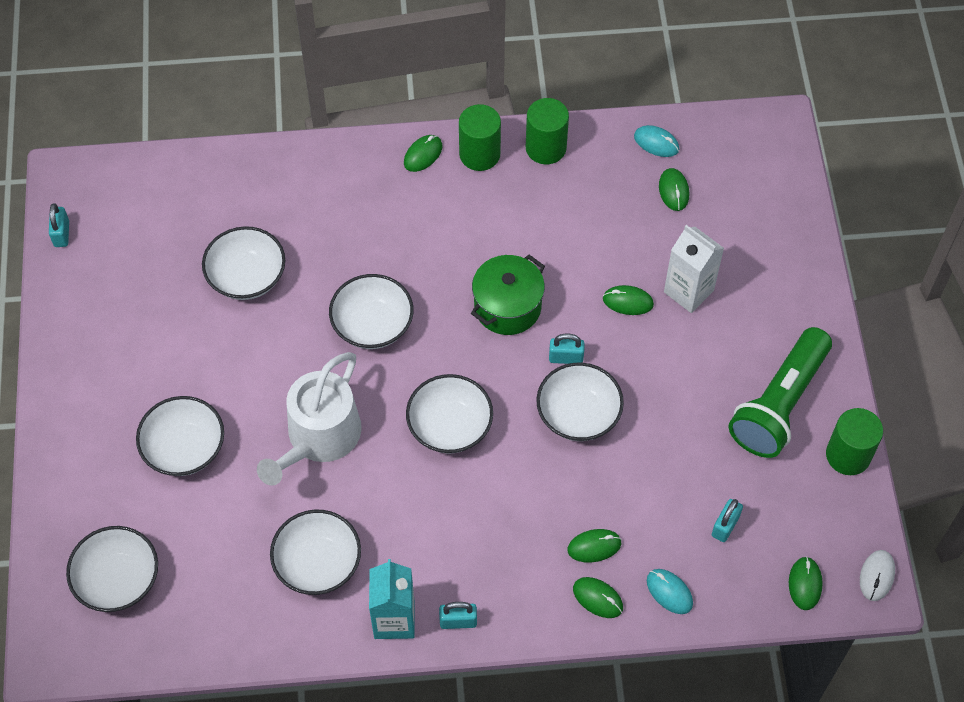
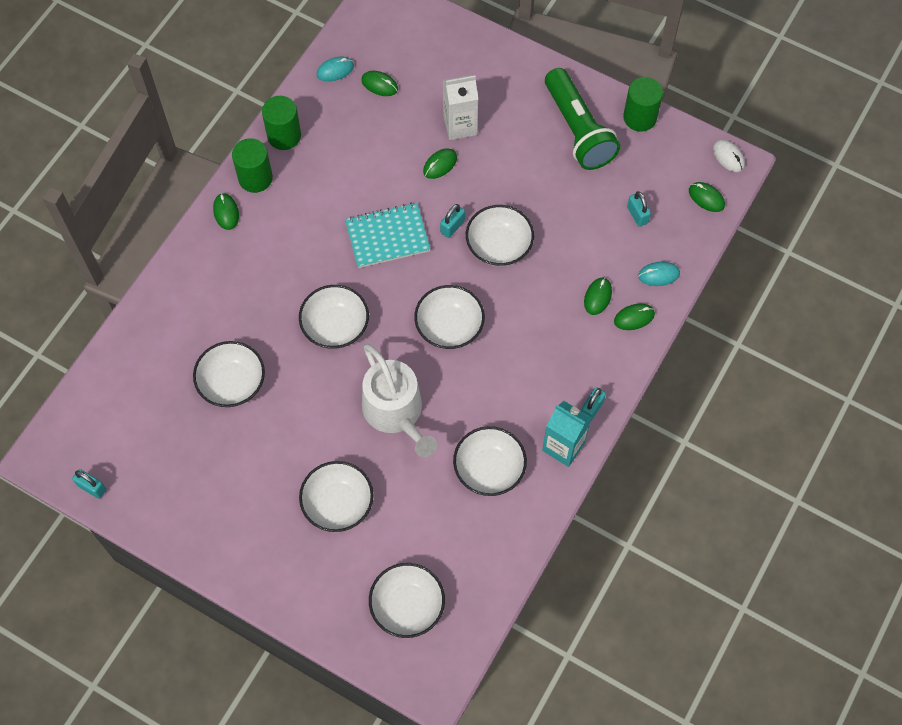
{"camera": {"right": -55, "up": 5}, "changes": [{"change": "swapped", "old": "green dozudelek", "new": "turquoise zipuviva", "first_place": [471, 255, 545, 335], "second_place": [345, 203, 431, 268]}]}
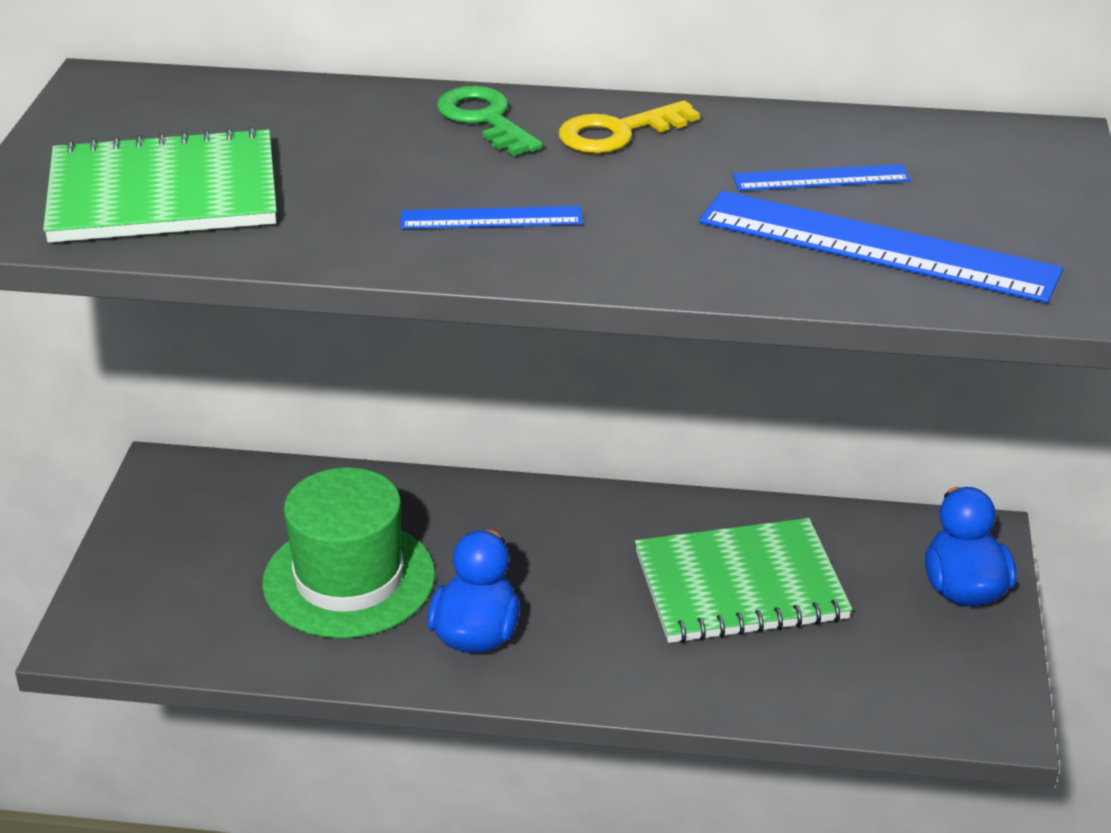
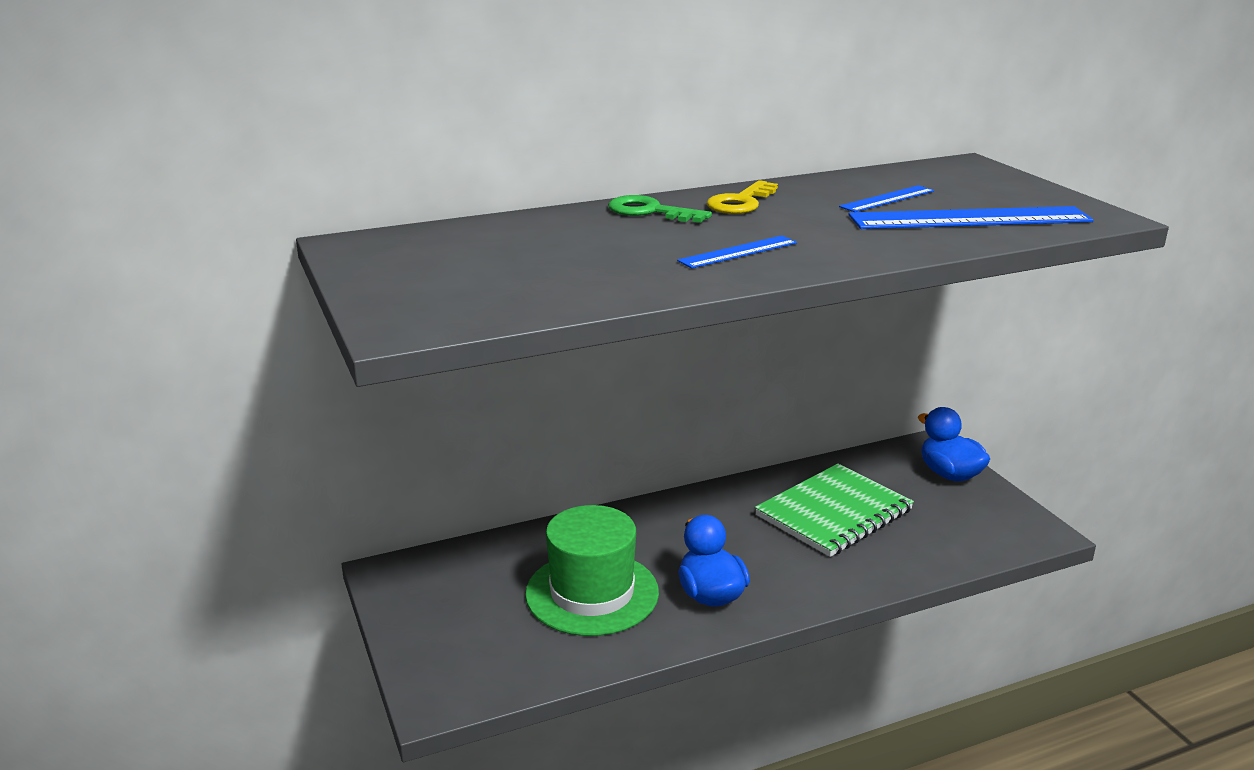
{"camera": {"right": -30, "up": -10}, "changes": [{"change": "gone", "old": "green zipuviva", "first_place": [43, 126, 277, 243]}]}
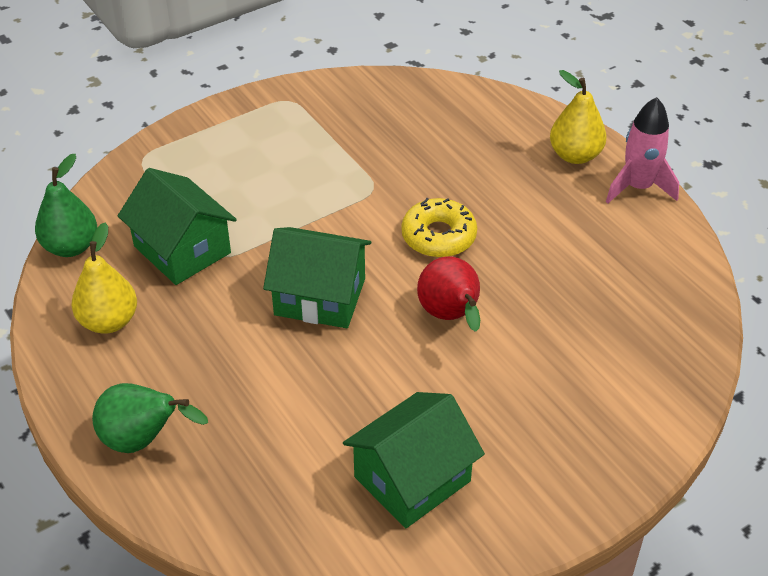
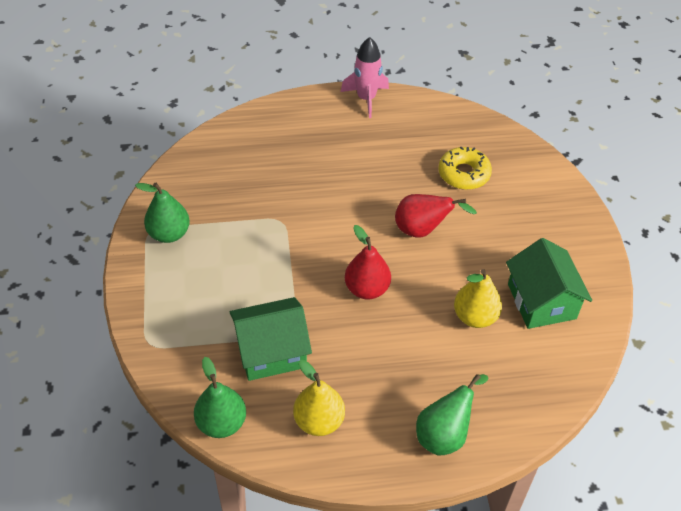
{"camera": {"right": -65, "up": 5}, "changes": [{"change": "swapped", "old": "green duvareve", "new": "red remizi", "first_place": [263, 227, 371, 328], "second_place": [345, 225, 391, 300]}, {"change": "shifted", "old": "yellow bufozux", "first_place": [401, 198, 477, 258], "second_place": [438, 147, 492, 190]}, {"change": "shifted", "old": "yellow remizi", "first_place": [550, 70, 607, 164], "second_place": [454, 269, 502, 328]}, {"change": "new", "new": "green remizi", "second_place": [135, 182, 190, 243]}]}
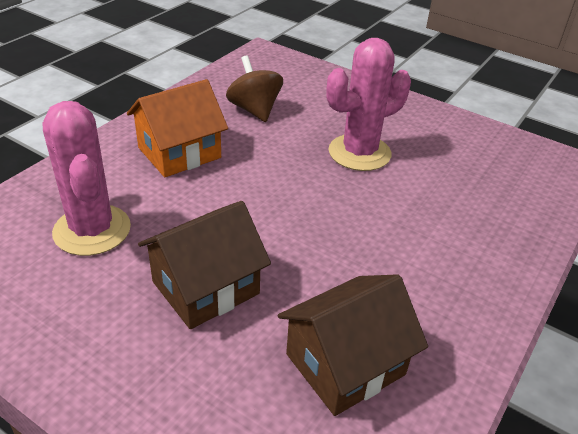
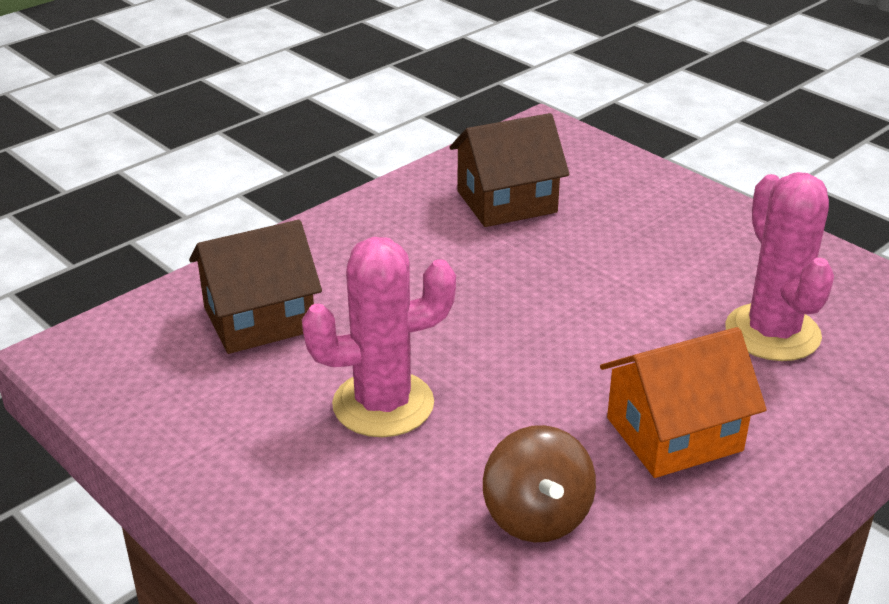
{"camera": {"right": -165, "up": -5}, "changes": [{"change": "shifted", "old": "brown duvareve", "first_place": [138, 201, 271, 329], "second_place": [189, 220, 322, 354]}]}
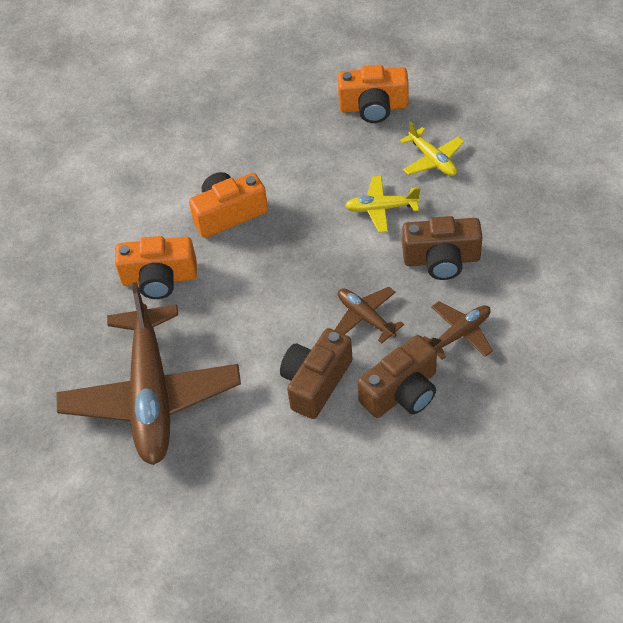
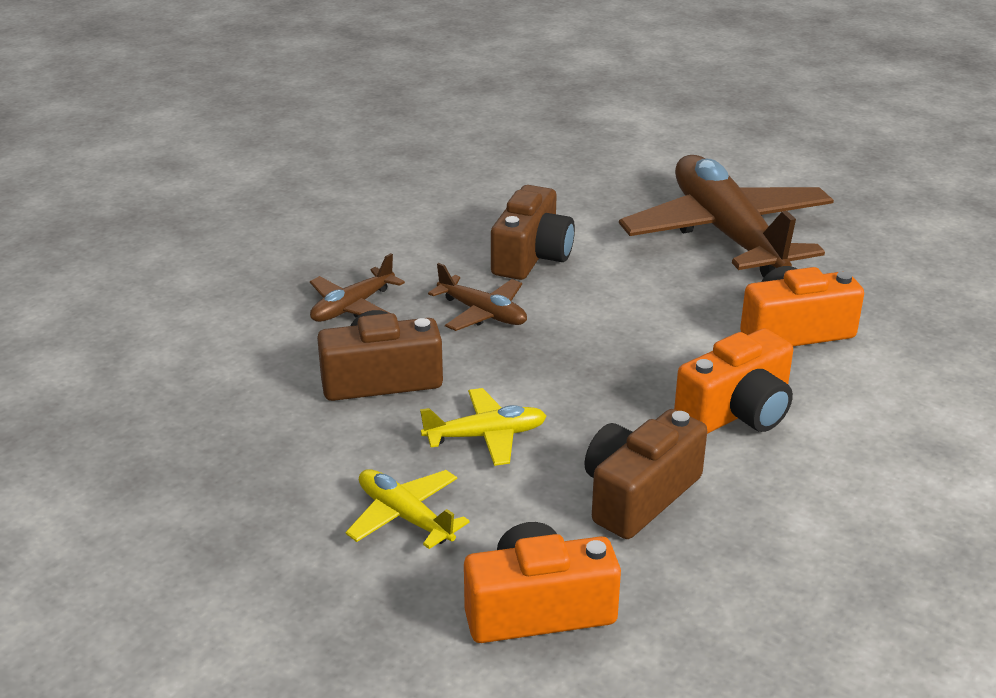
{"camera": {"right": 165, "up": -20}, "changes": [{"change": "shifted", "old": "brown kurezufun", "first_place": [357, 335, 437, 418], "second_place": [585, 409, 707, 539]}]}
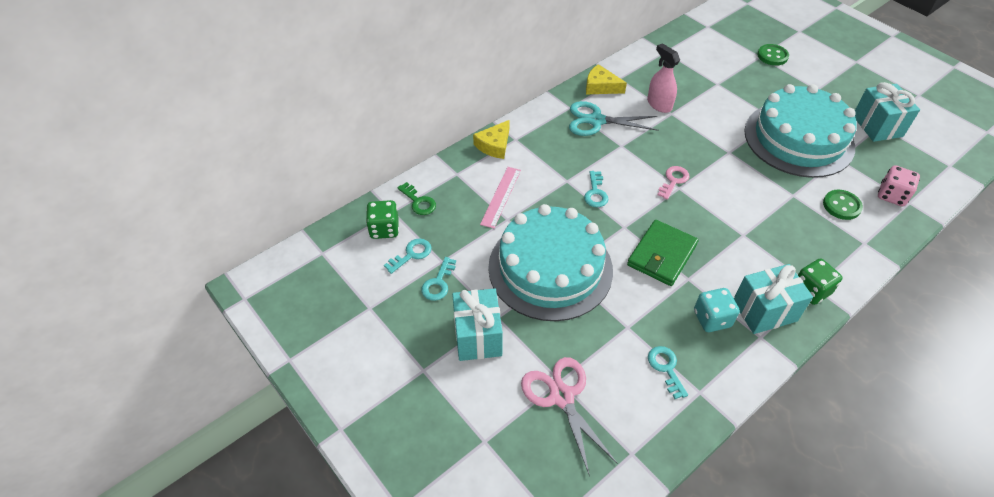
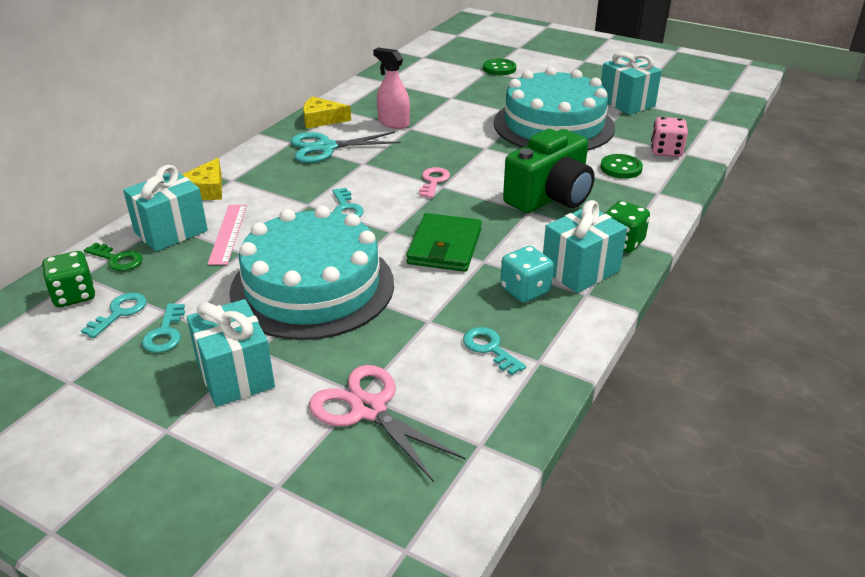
{"camera": {"right": -20, "up": -15}, "changes": [{"change": "new", "new": "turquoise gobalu", "second_place": [123, 165, 208, 252]}, {"change": "new", "new": "green kurezufun", "second_place": [503, 129, 595, 213]}]}
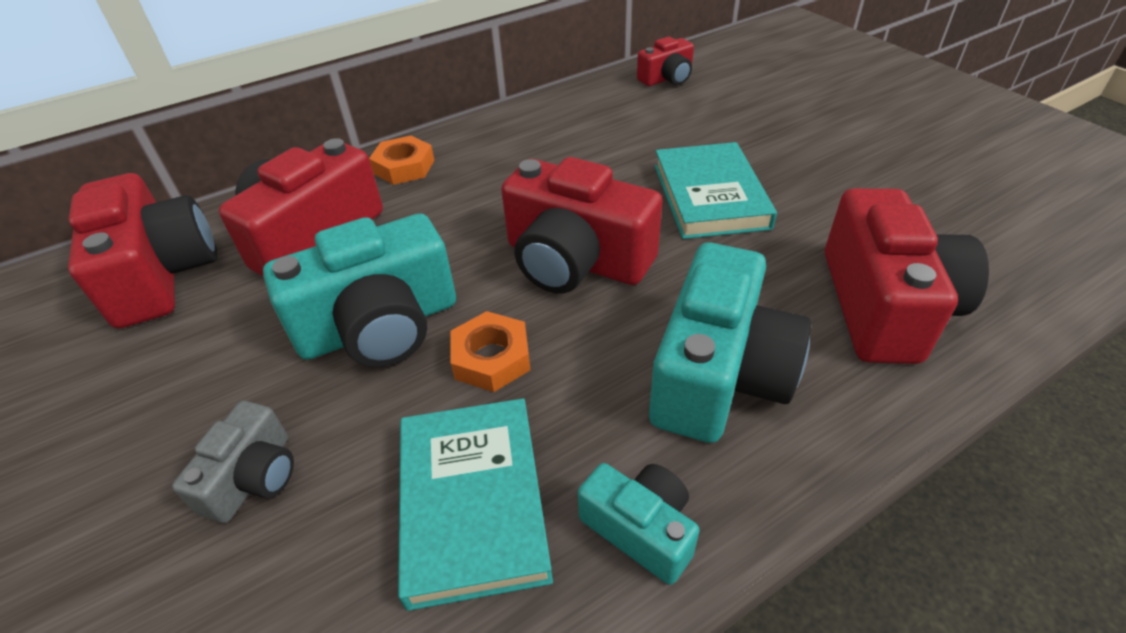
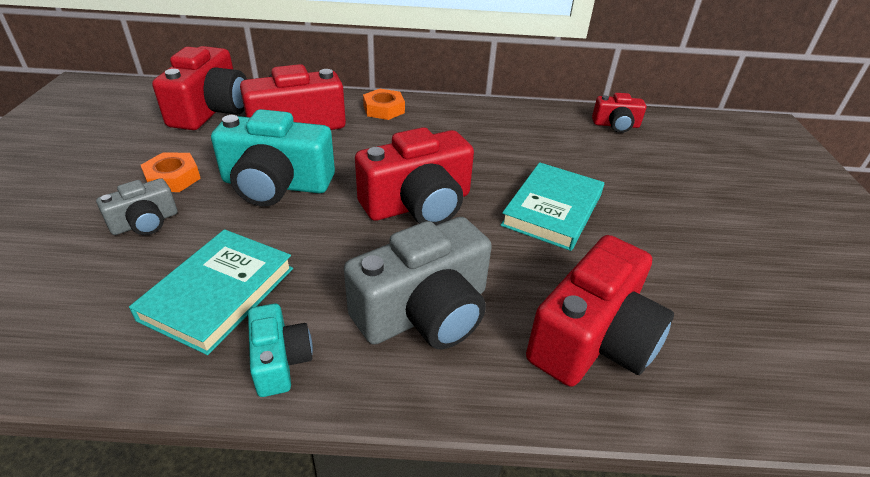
{"camera": {"right": 30, "up": -5}, "changes": [{"change": "shifted", "old": "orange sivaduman", "first_place": [450, 311, 531, 392], "second_place": [141, 152, 201, 192]}, {"change": "rotated", "old": "red kurezufun", "first_place": [501, 157, 663, 294], "second_place": [355, 127, 474, 225], "degrees": -90}, {"change": "repainted", "old": "turquoise kurezufun", "new": "grey kurezufun", "first_place": [649, 242, 811, 443], "second_place": [344, 217, 492, 349]}]}
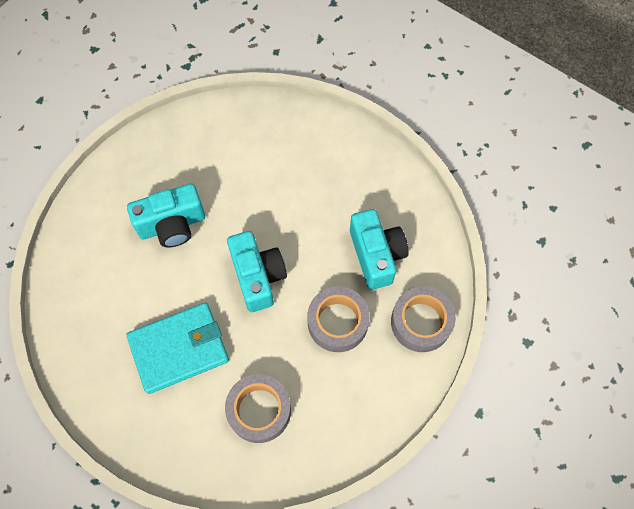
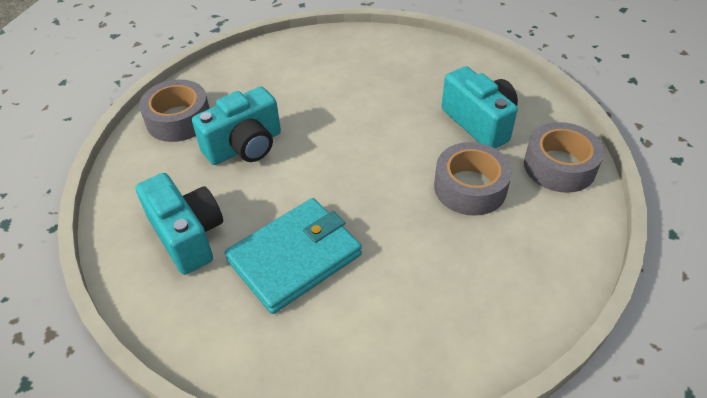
{"camera": {"right": -15, "up": -20}, "changes": [{"change": "shifted", "old": "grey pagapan", "first_place": [225, 374, 291, 443], "second_place": [139, 79, 210, 142]}, {"change": "shifted", "old": "turquoise kurezufun", "first_place": [227, 231, 287, 312], "second_place": [136, 173, 223, 275]}]}
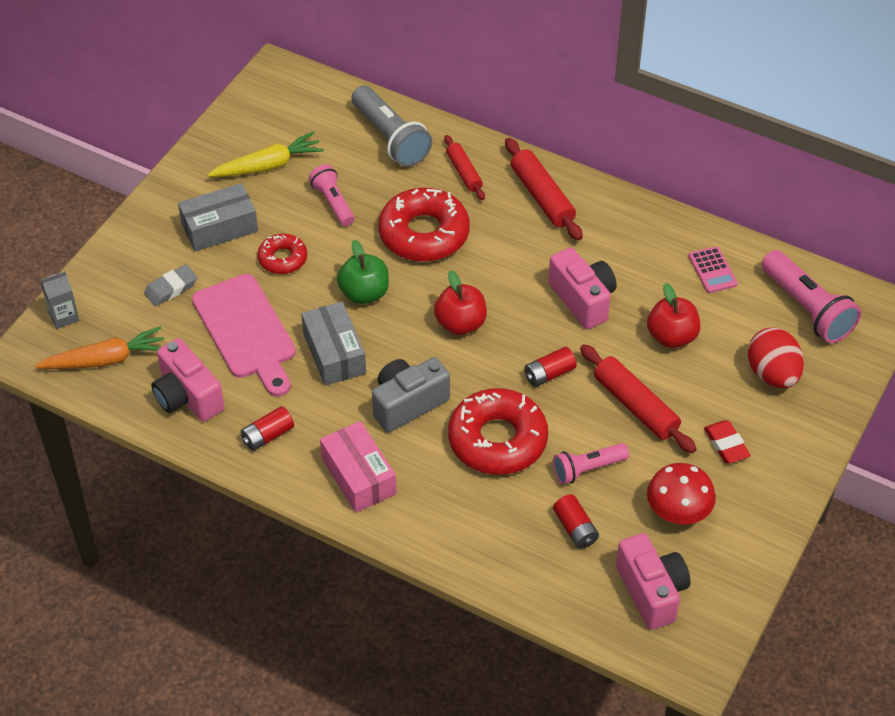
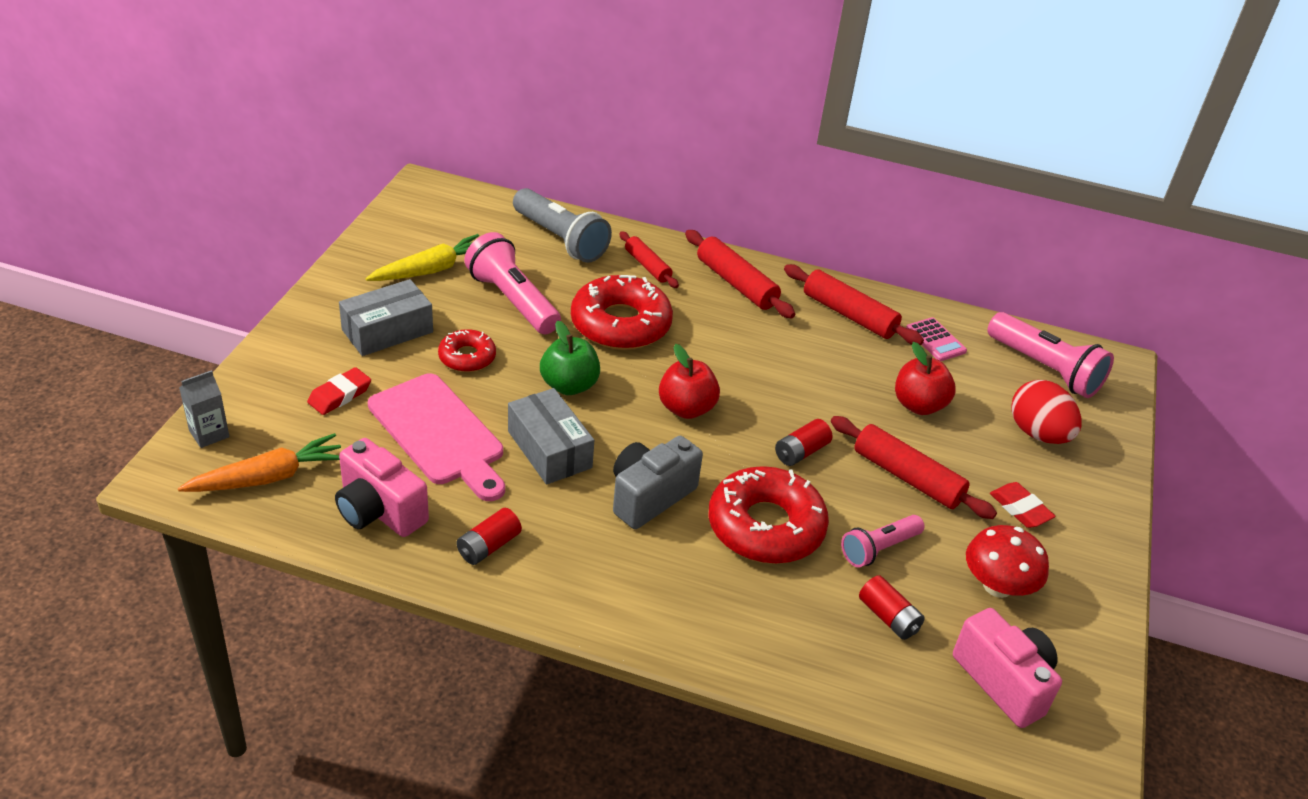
{"camera": {"right": -15, "up": -10}, "changes": [{"change": "repainted", "old": "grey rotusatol", "new": "red rotusatol", "first_place": [144, 264, 198, 306], "second_place": [307, 367, 371, 415]}, {"change": "scaled", "old": "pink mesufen", "first_place": [309, 164, 354, 226], "second_place": [464, 232, 561, 334], "factor": 1.62}, {"change": "gone", "old": "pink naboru", "first_place": [320, 421, 396, 513]}, {"change": "gone", "old": "pink kurezufun", "first_place": [548, 248, 617, 329]}, {"change": "new", "new": "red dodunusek", "second_place": [784, 264, 924, 345]}]}
